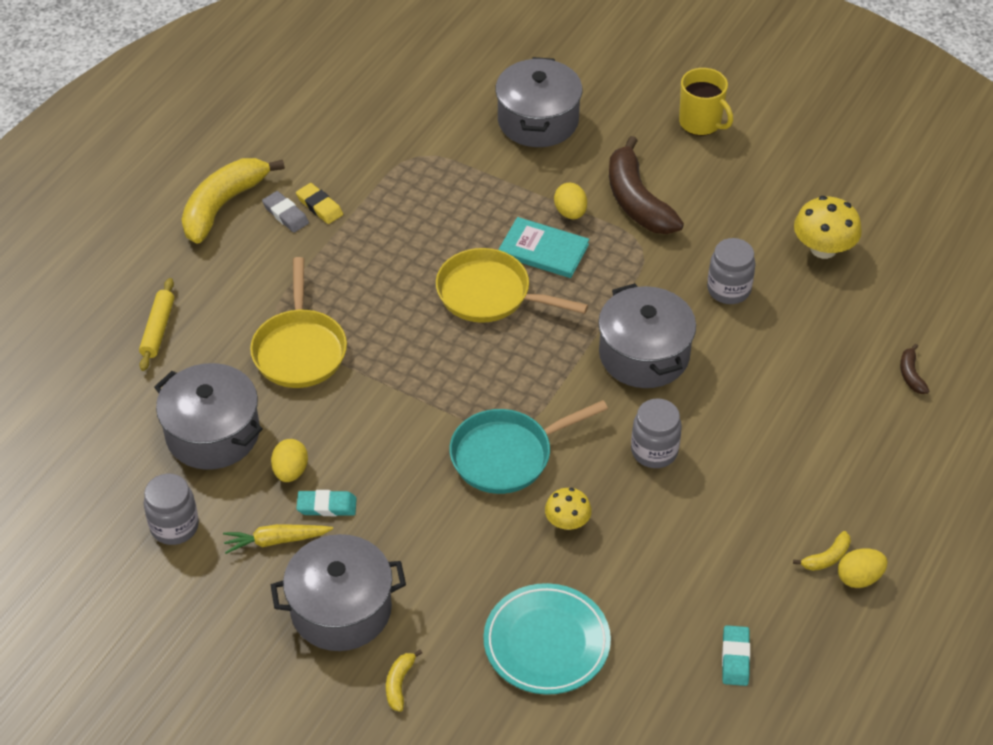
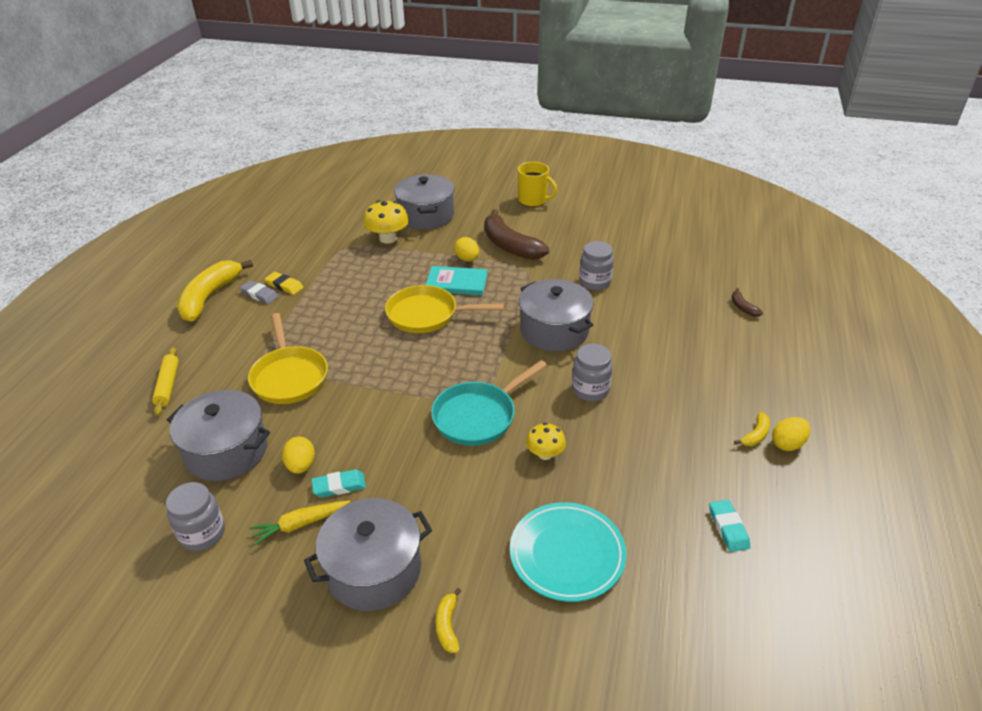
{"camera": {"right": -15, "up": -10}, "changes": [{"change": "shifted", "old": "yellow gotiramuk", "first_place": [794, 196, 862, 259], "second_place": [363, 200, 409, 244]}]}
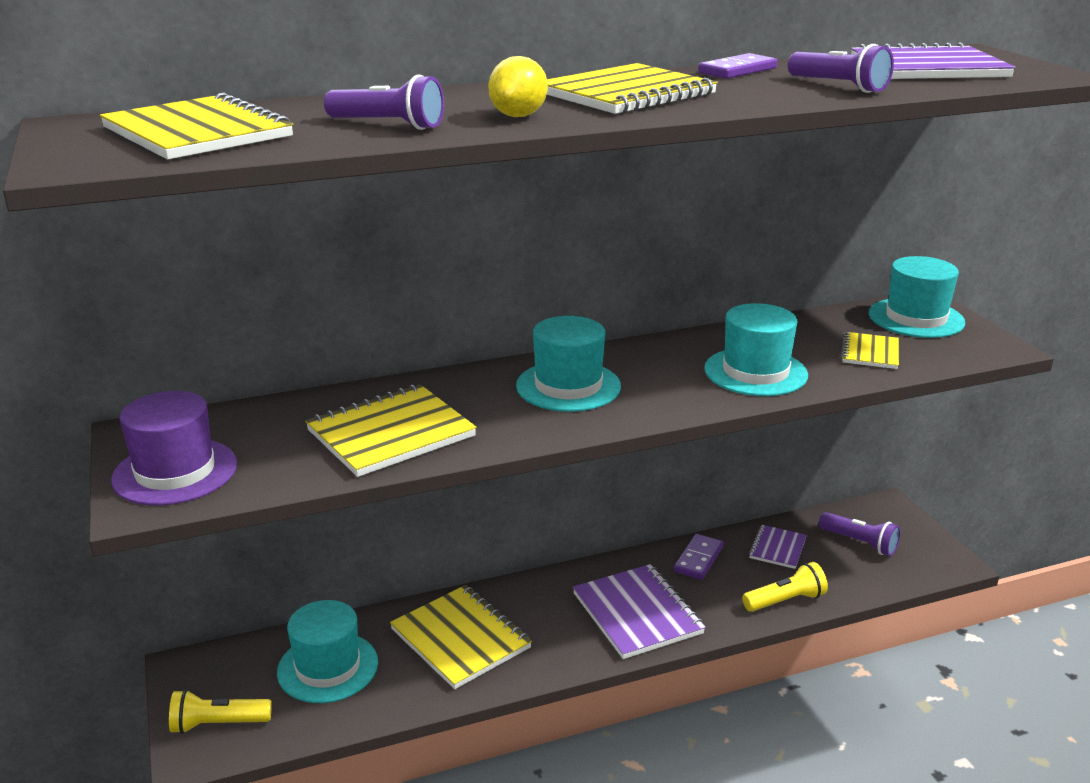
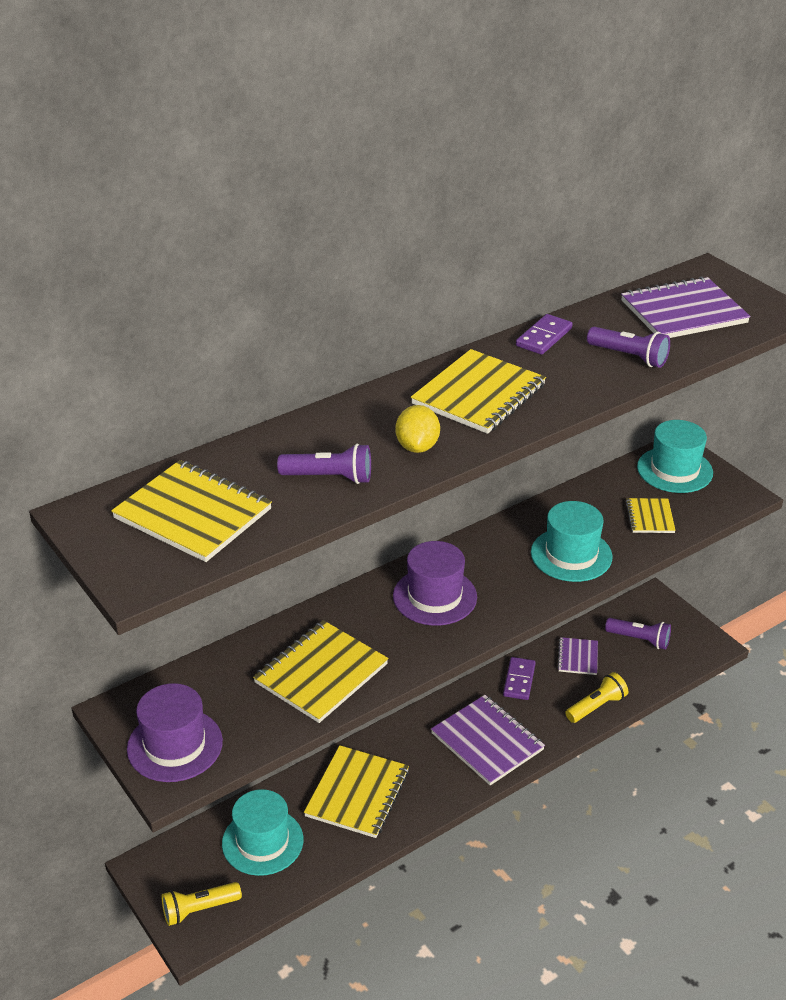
{"camera": {"right": -15, "up": 10}, "changes": [{"change": "rotated", "old": "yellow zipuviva", "first_place": [390, 585, 532, 689], "second_place": [304, 745, 409, 838], "degrees": 75}, {"change": "repainted", "old": "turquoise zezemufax", "new": "purple zezemufax", "first_place": [516, 316, 621, 412], "second_place": [393, 541, 477, 626]}]}
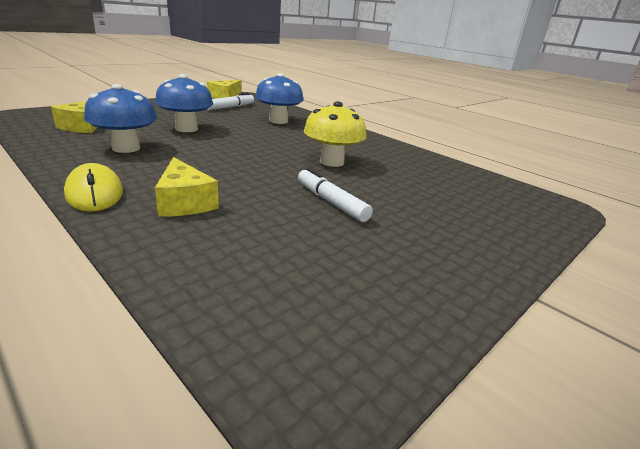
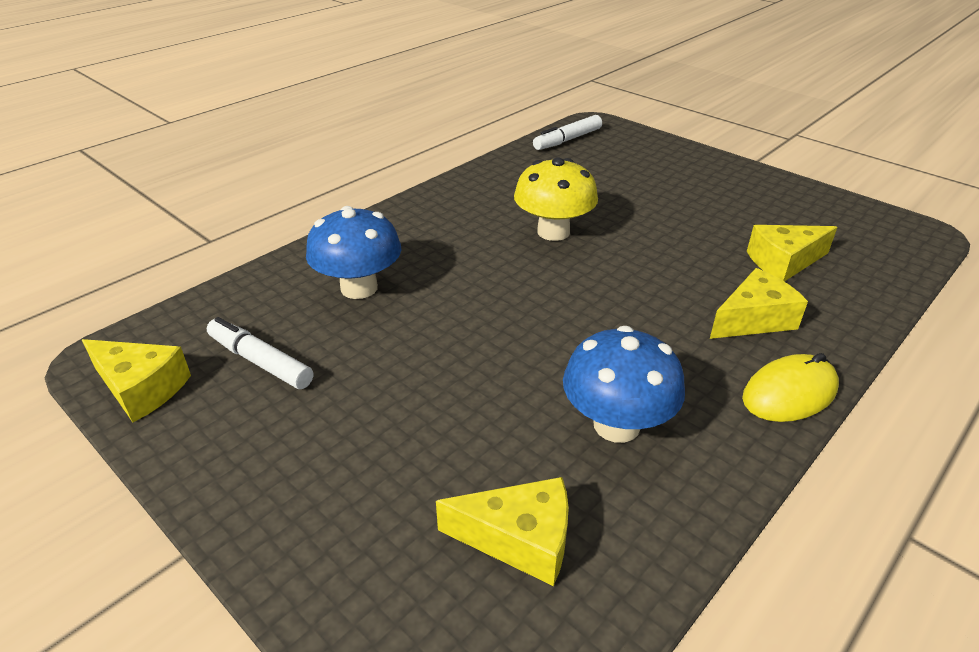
{"camera": {"right": -90, "up": 10}, "changes": [{"change": "gone", "old": "blue gotiramuk", "first_place": [155, 74, 213, 132]}, {"change": "shifted", "old": "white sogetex", "first_place": [298, 168, 373, 222], "second_place": [533, 115, 602, 150]}, {"change": "new", "new": "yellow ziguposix", "second_place": [747, 225, 837, 282]}]}
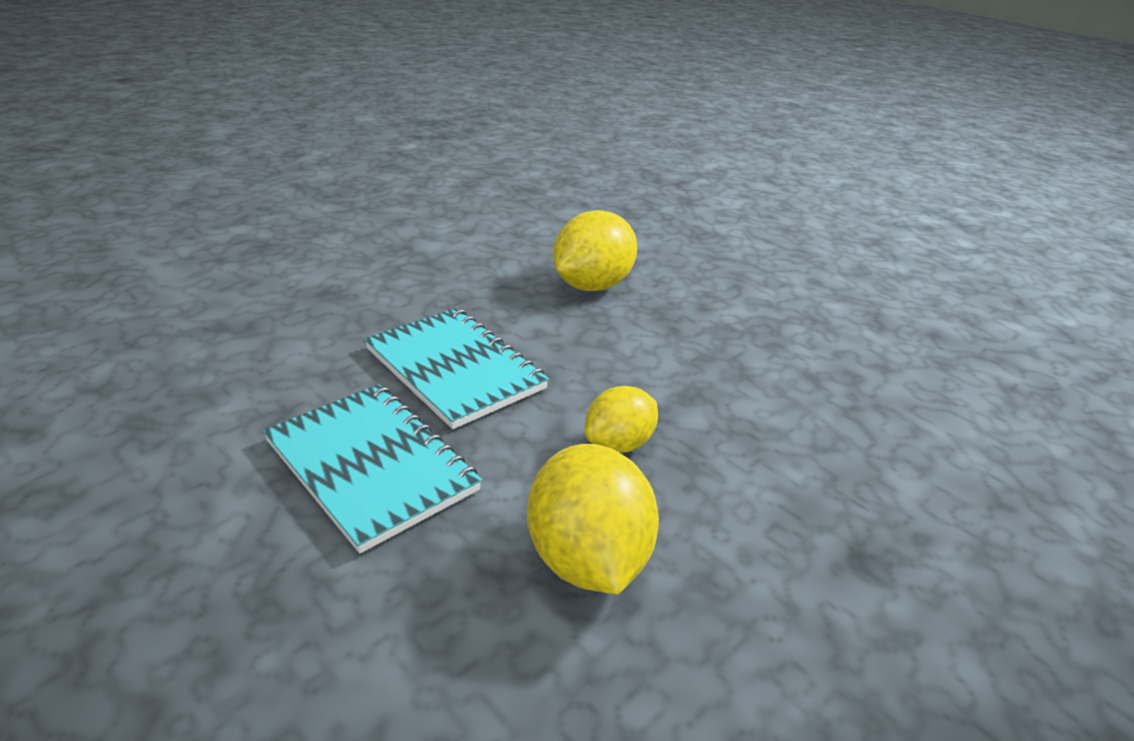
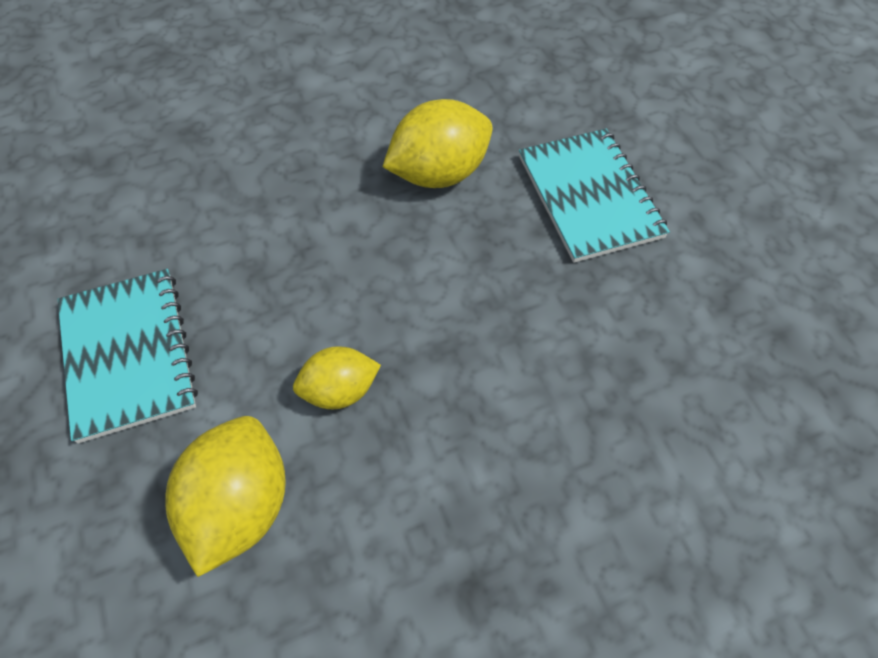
{"camera": {"right": 25, "up": 25}, "changes": [{"change": "shifted", "old": "turquoise zipuviva", "first_place": [364, 308, 549, 429], "second_place": [519, 128, 670, 263]}]}
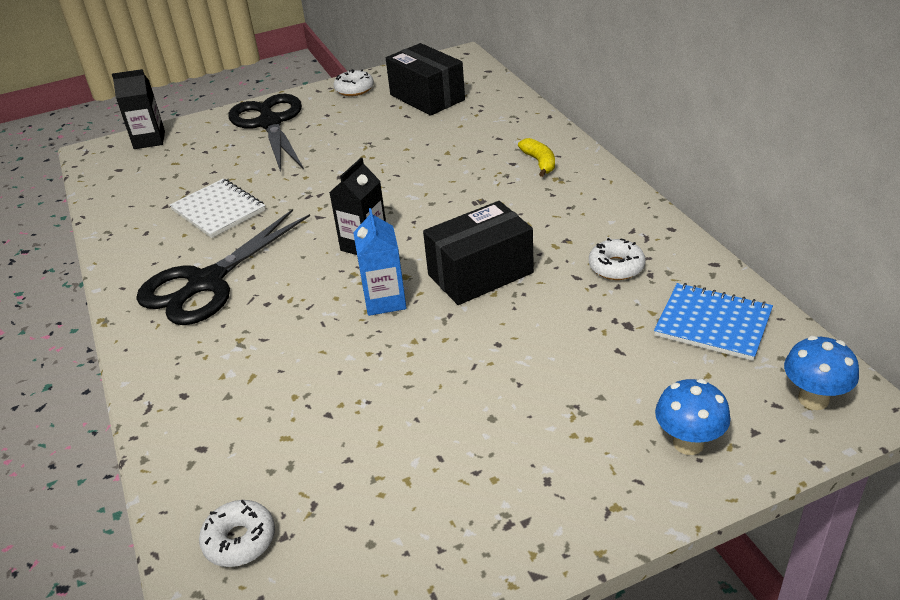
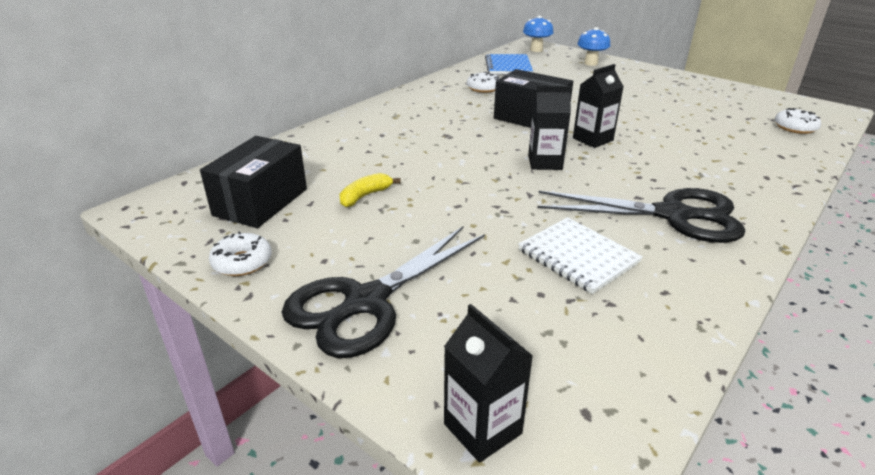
{"camera": {"right": -120, "up": -5}, "changes": [{"change": "rotated", "old": "white zipuviva", "first_place": [170, 179, 265, 238], "second_place": [518, 217, 643, 294], "degrees": -60}, {"change": "repainted", "old": "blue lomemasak", "new": "black lomemasak", "first_place": [353, 208, 406, 316], "second_place": [573, 64, 624, 148]}, {"change": "shifted", "old": "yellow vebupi", "first_place": [518, 138, 555, 177], "second_place": [339, 173, 401, 207]}]}
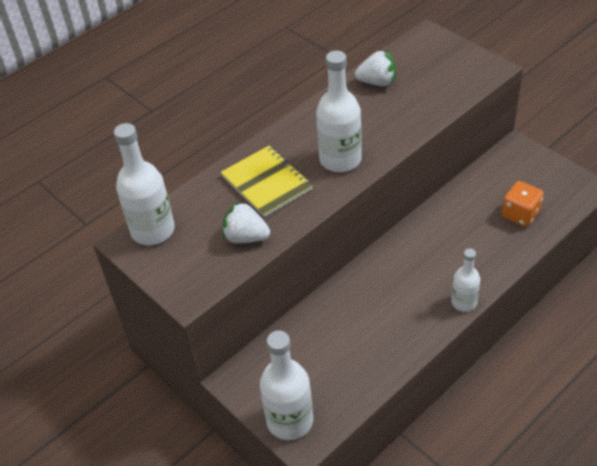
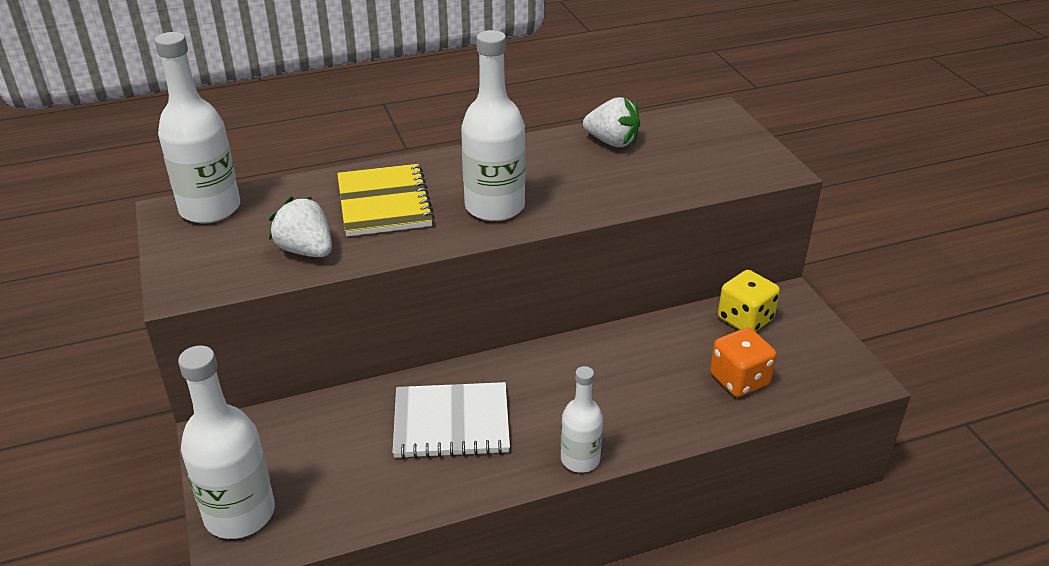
{"camera": {"right": 20, "up": -10}, "changes": [{"change": "new", "new": "white zipuviva", "second_place": [393, 382, 510, 459]}, {"change": "new", "new": "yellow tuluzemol", "second_place": [718, 270, 780, 332]}]}
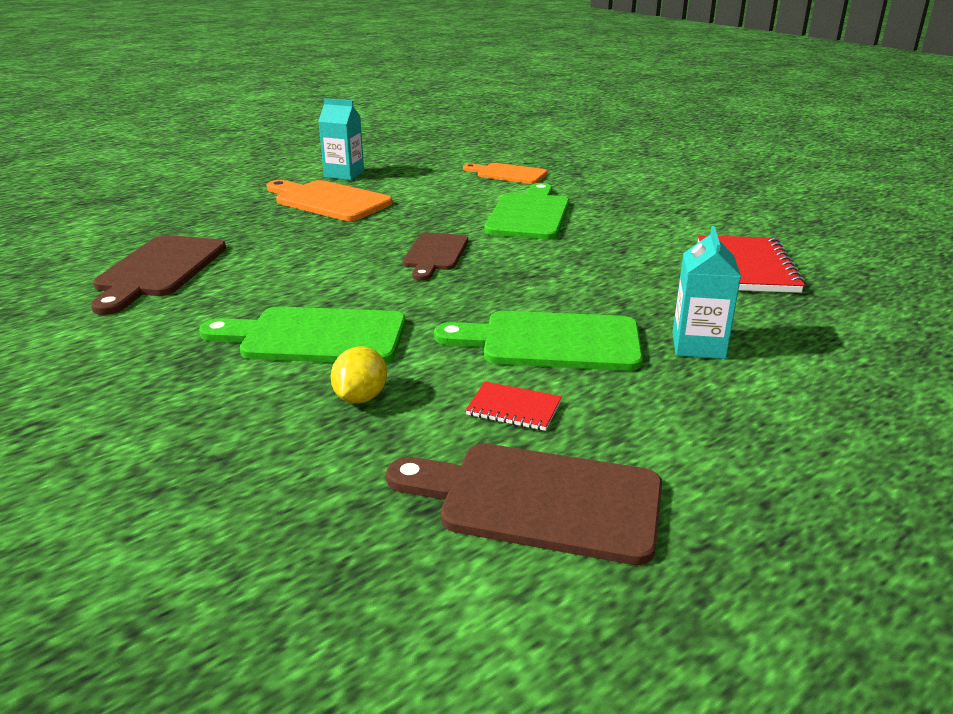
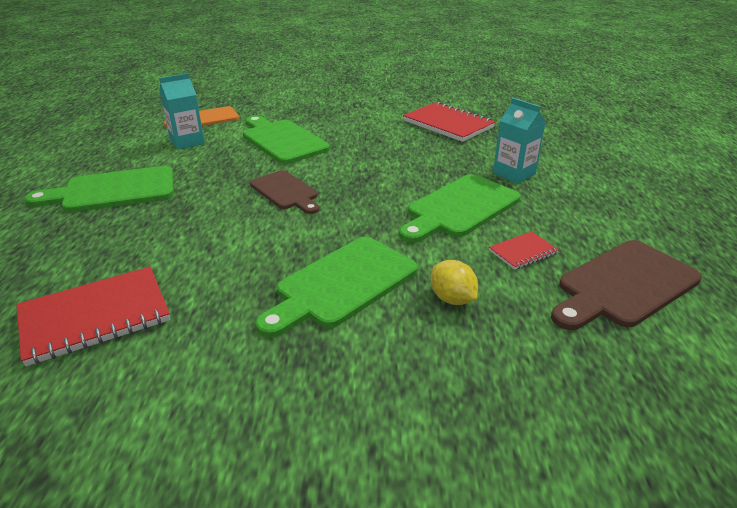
{"camera": {"right": -50, "up": 5}, "changes": [{"change": "swapped", "old": "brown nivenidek", "new": "red zipuviva", "first_place": [91, 235, 226, 315], "second_place": [17, 267, 170, 366]}, {"change": "repainted", "old": "orange nivenidek", "new": "green nivenidek", "first_place": [267, 180, 393, 221], "second_place": [24, 166, 174, 212]}, {"change": "shifted", "old": "turquoise lomemasak", "first_place": [319, 98, 364, 180], "second_place": [159, 73, 205, 150]}]}
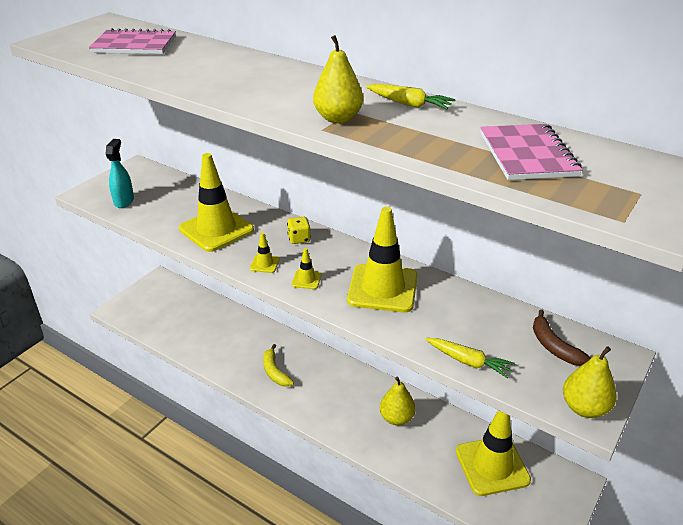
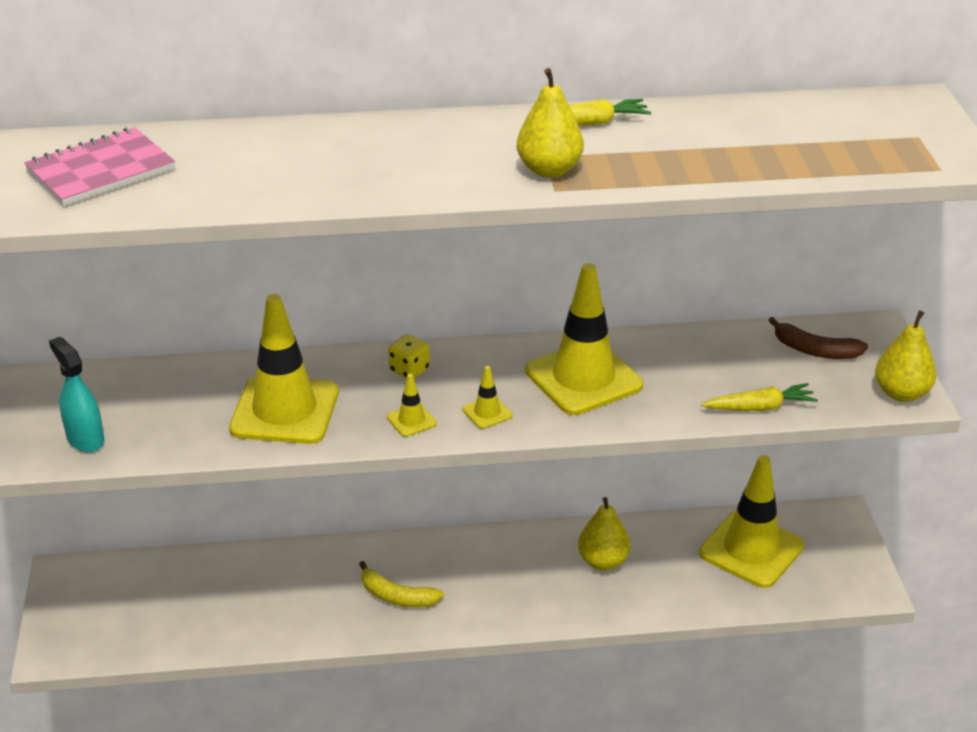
{"camera": {"right": -40, "up": 0}, "changes": [{"change": "gone", "old": "pink zipuviva", "first_place": [480, 124, 582, 180]}]}
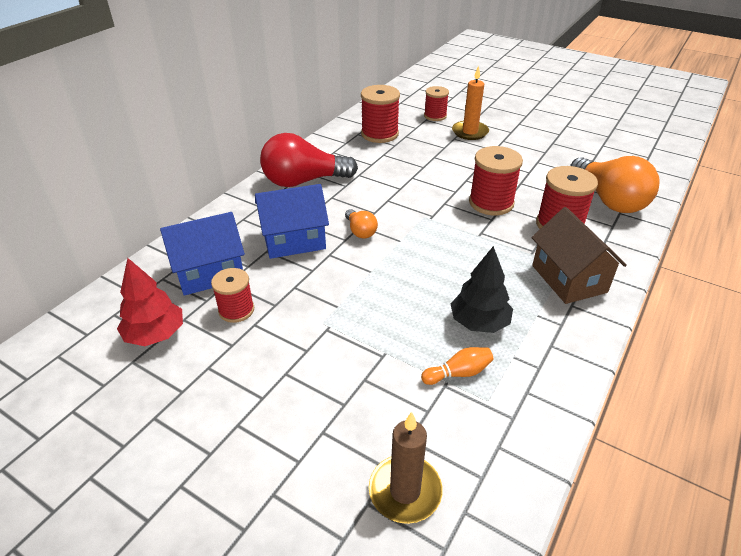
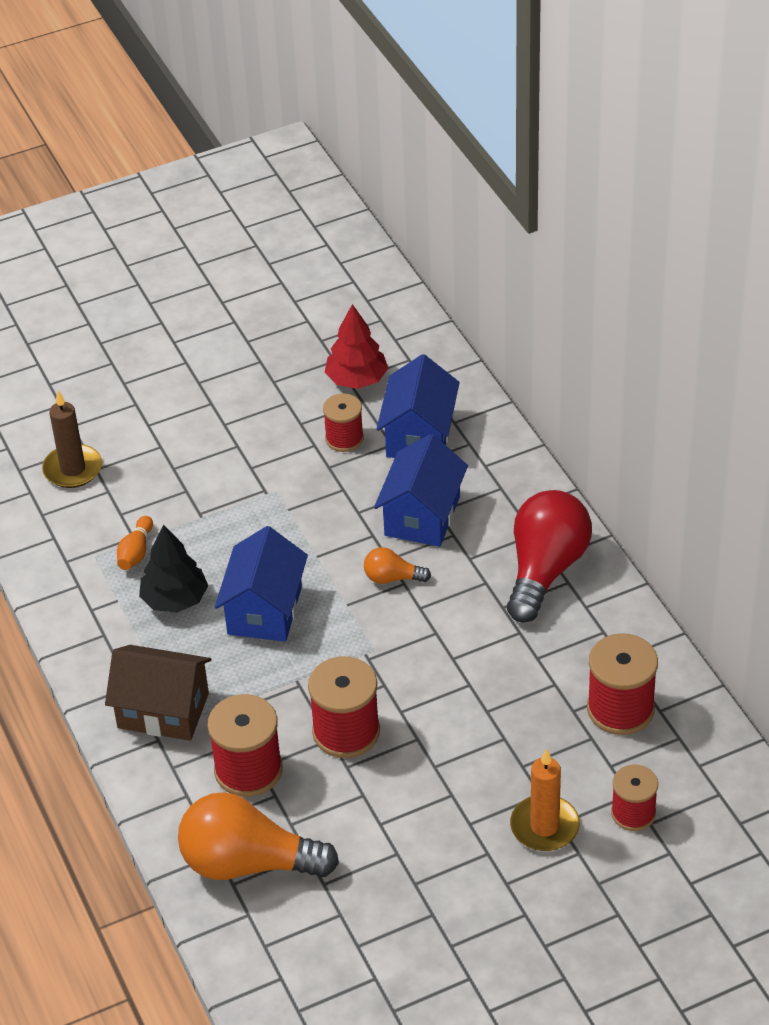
{"camera": {"right": 125, "up": 5}, "changes": [{"change": "new", "new": "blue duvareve", "second_place": [215, 526, 308, 642]}]}
